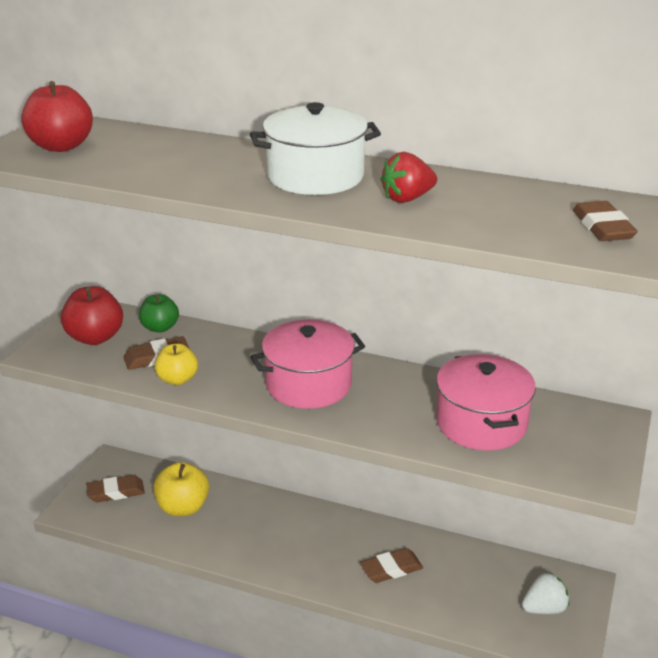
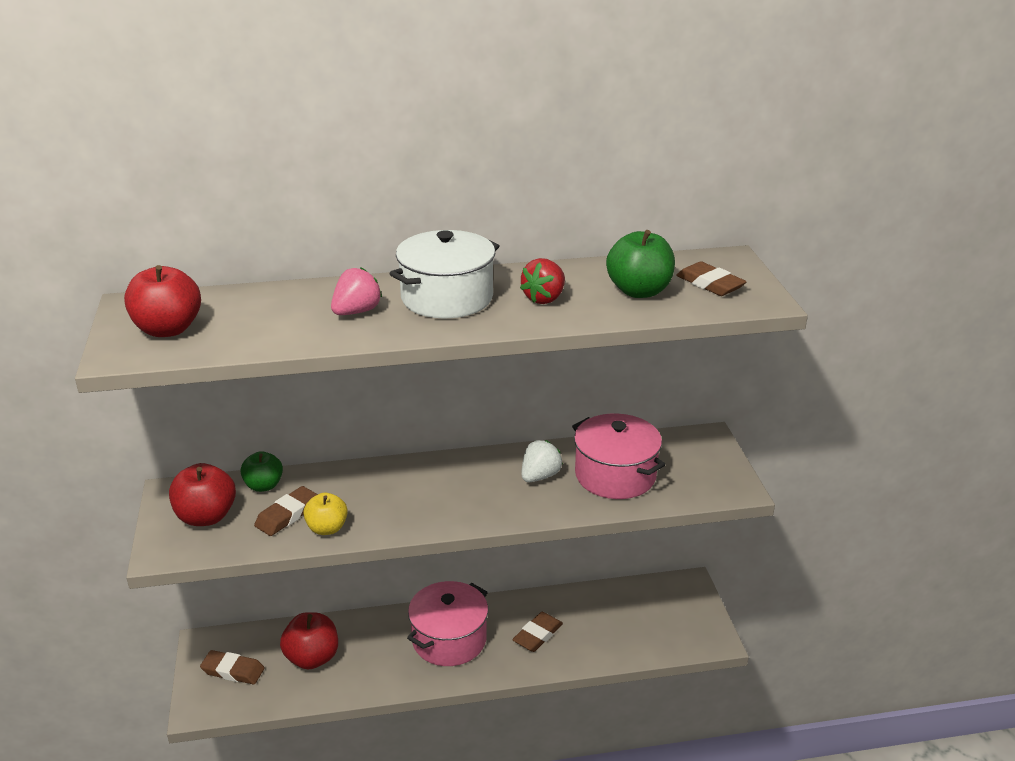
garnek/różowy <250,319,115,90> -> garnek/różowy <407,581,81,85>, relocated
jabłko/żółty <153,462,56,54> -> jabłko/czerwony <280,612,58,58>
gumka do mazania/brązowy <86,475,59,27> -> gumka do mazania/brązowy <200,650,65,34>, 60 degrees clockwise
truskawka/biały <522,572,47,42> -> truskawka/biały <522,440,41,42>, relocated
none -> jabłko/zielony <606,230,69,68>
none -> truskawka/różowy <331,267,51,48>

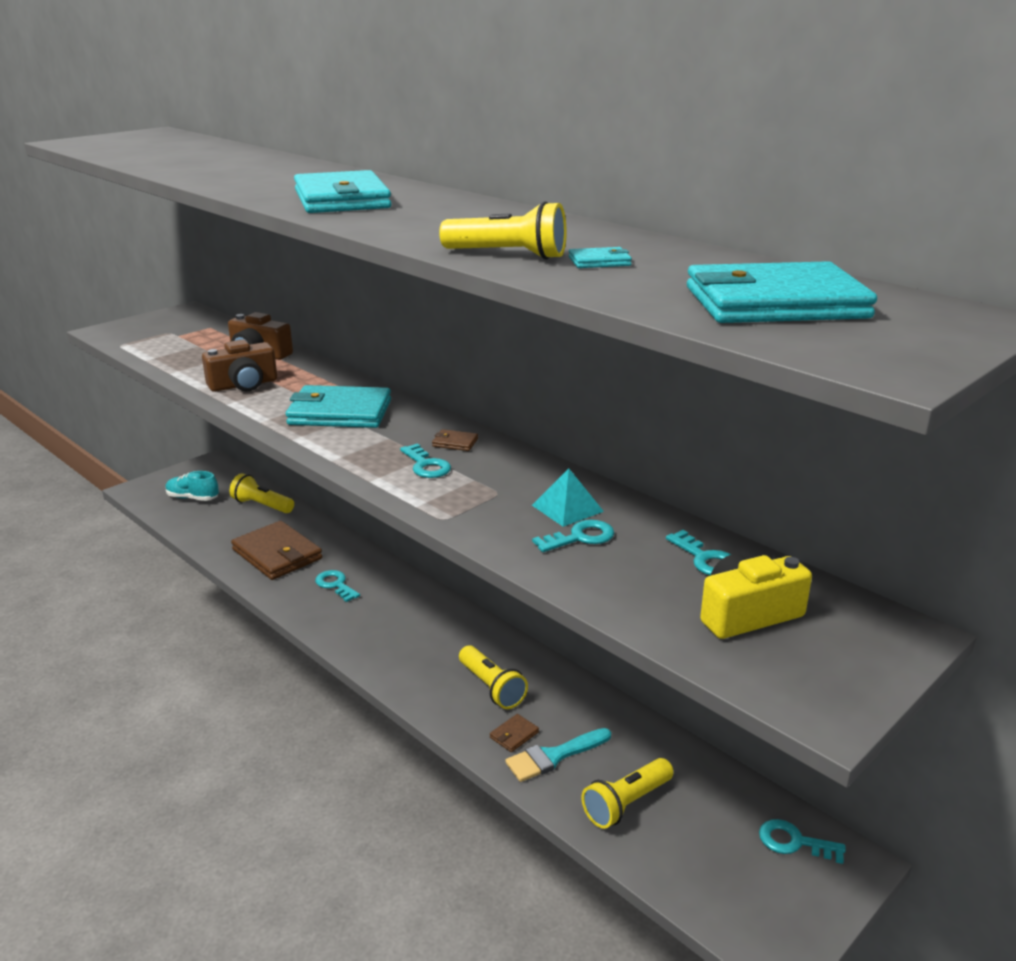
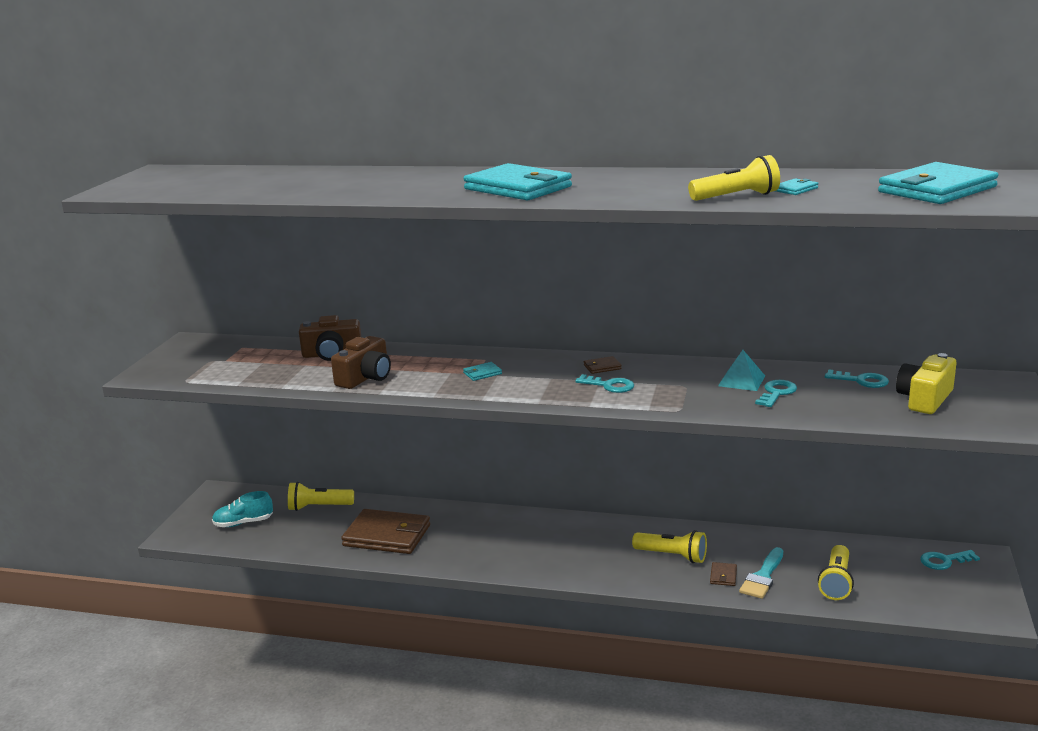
portfel/turkusowy <286,385,105,43> -> portfel/turkusowy <463,362,39,19>, x0.40
klucz/turkusowy <315,570,45,32> -> none

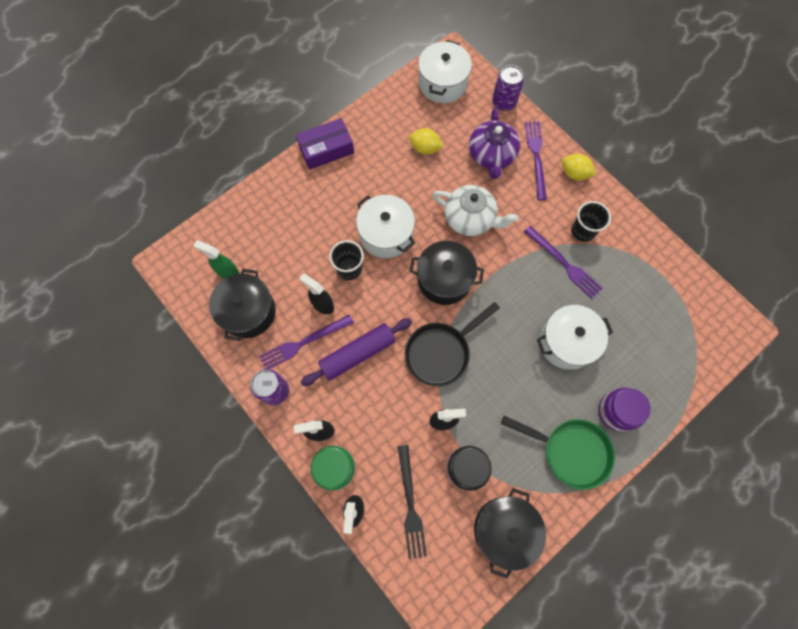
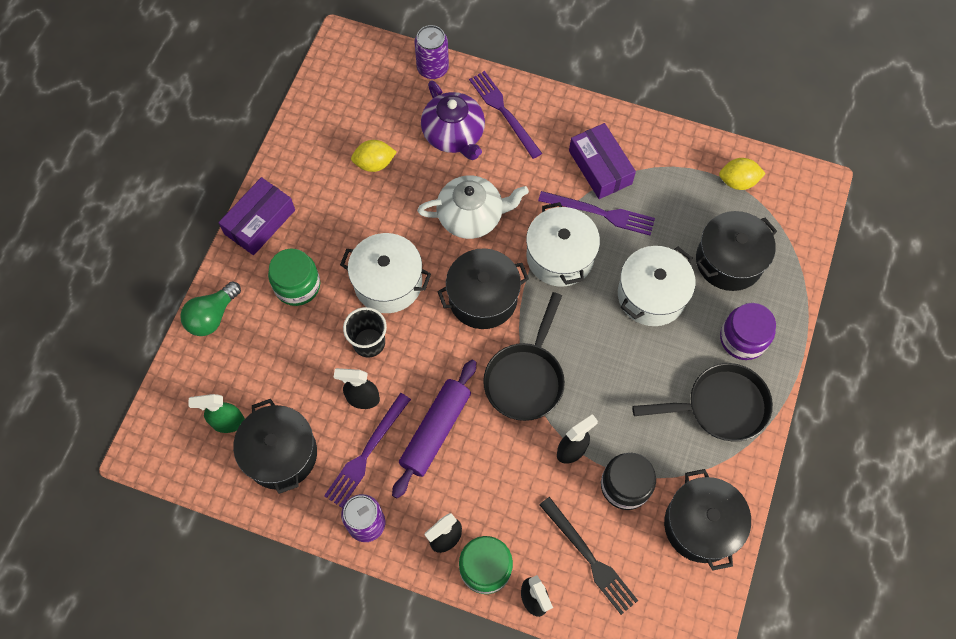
garnek/biały <418,40,54,63> -> garnek/biały <526,202,74,85>, relocated
cytryna/żółty <562,154,34,26> -> cytryna/żółty <719,158,47,32>, relocated
szklanka/czarny <571,201,40,41> -> pudełko/fioletowy <569,123,67,76>
patelnia/zielony <501,416,114,74> -> patelnia/czarny <632,363,141,79>
none -> garnek/czarny <696,211,81,80>
none -> słoik/zielony <268,249,52,57>
none -> żarówka/zielony <180,281,61,55>

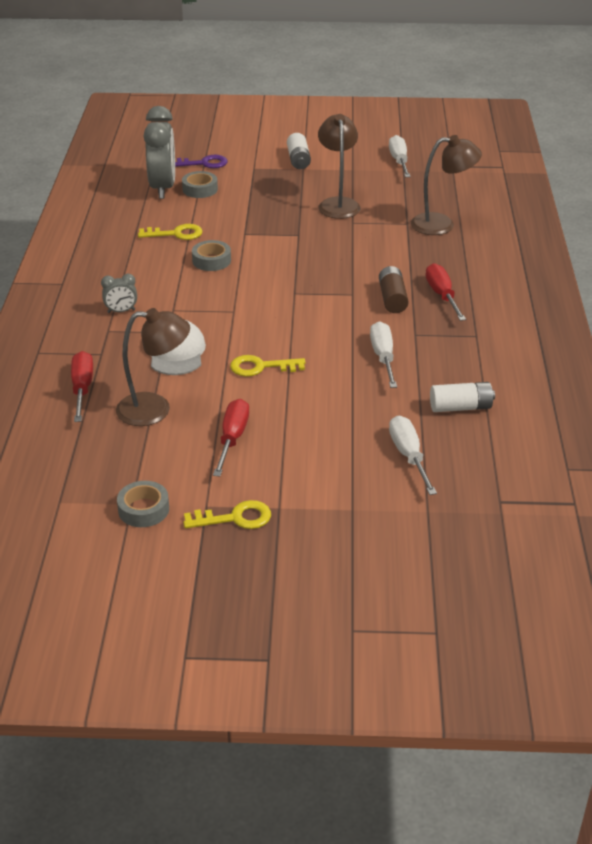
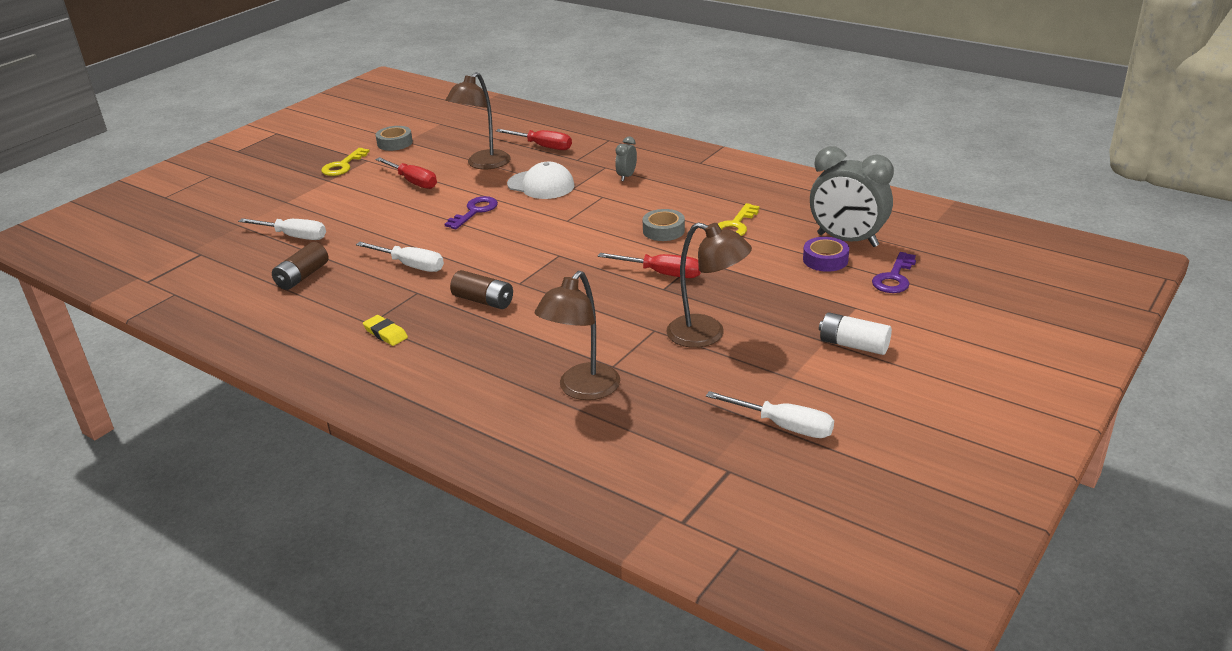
taśma klejąca/szary <182,171,36,27> -> taśma klejąca/fioletowy <803,237,46,35>
śrubokręt/czerwony <426,263,40,58> -> śrubokręt/czerwony <598,253,103,25>, relocated
klucz/żółty <230,355,76,22> -> klucz/fioletowy <445,196,53,33>
bateria/biały <430,382,65,30> -> bateria/brązowy <272,242,56,48>
none -> gumka do mazania/żółty <363,315,45,31>

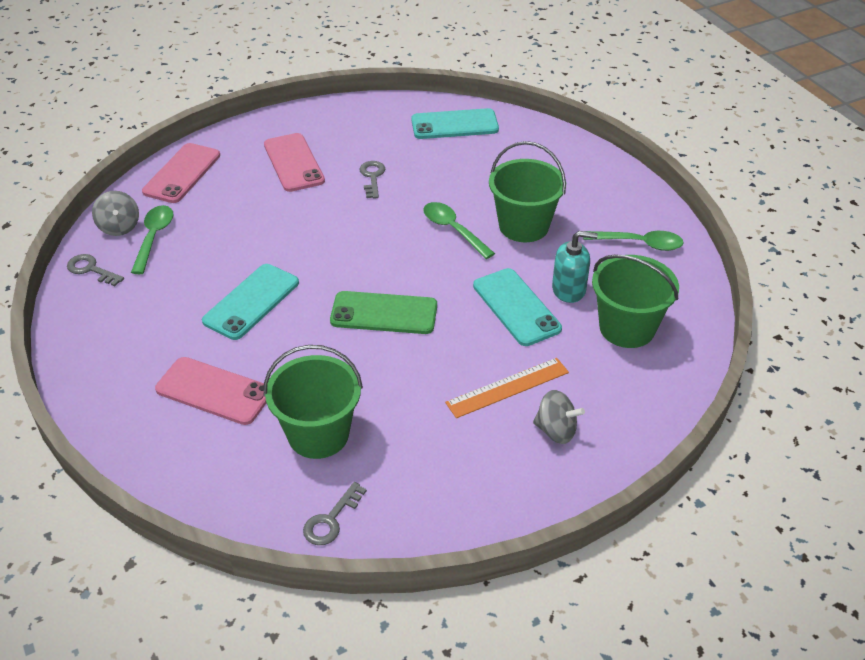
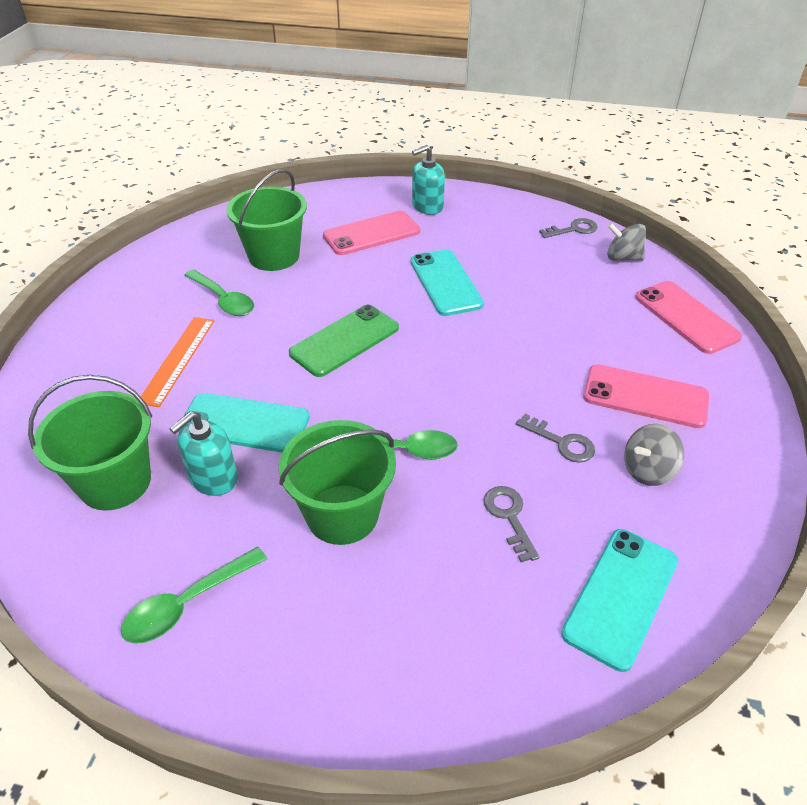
łyżka/zielony <131,205,43,69> -> łyżka/zielony <184,270,70,46>, relocated
bączek/szary <533,390,52,54> -> bączek/szary <624,424,60,62>, relocated
klucz/szary <303,482,64,63> -> klucz/szary <484,486,55,76>, relocated
none -> dozownik mydła/turkusowy <412,145,33,70>

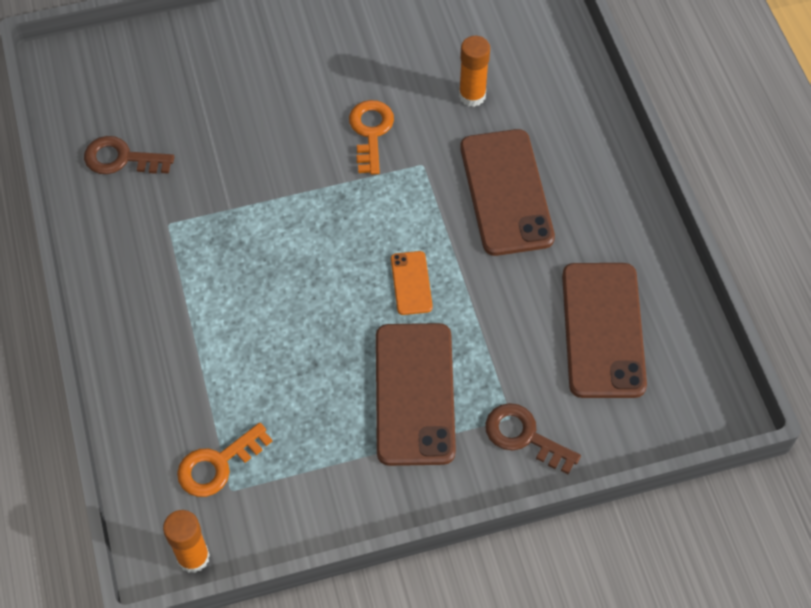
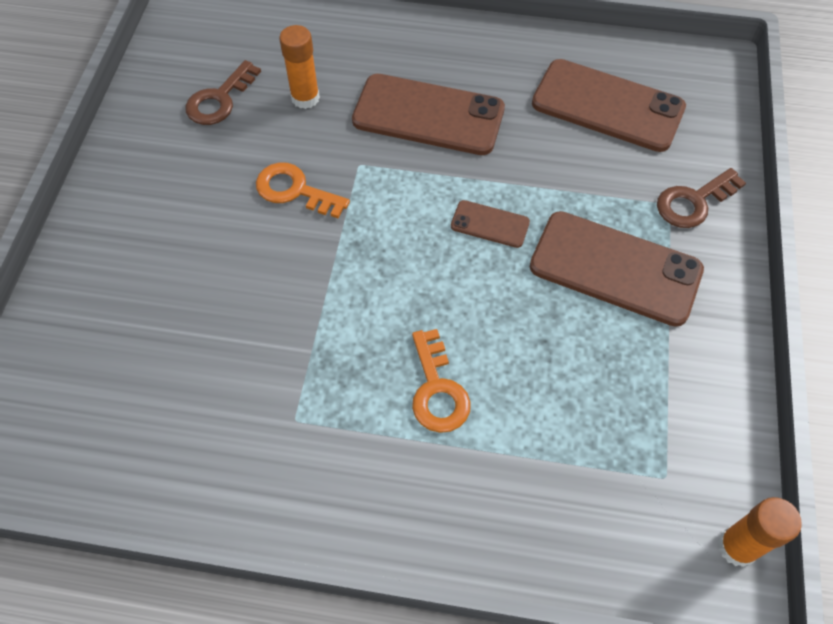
klucz/brązowy <84,136,90,38> -> klucz/brązowy <185,60,76,65>, relocated
telefon/pomarańczowy <391,251,42,64> -> telefon/brązowy <451,200,79,48>
klucz/pomarańczowy <177,423,95,74> -> klucz/pomarańczowy <412,329,59,104>, relocated

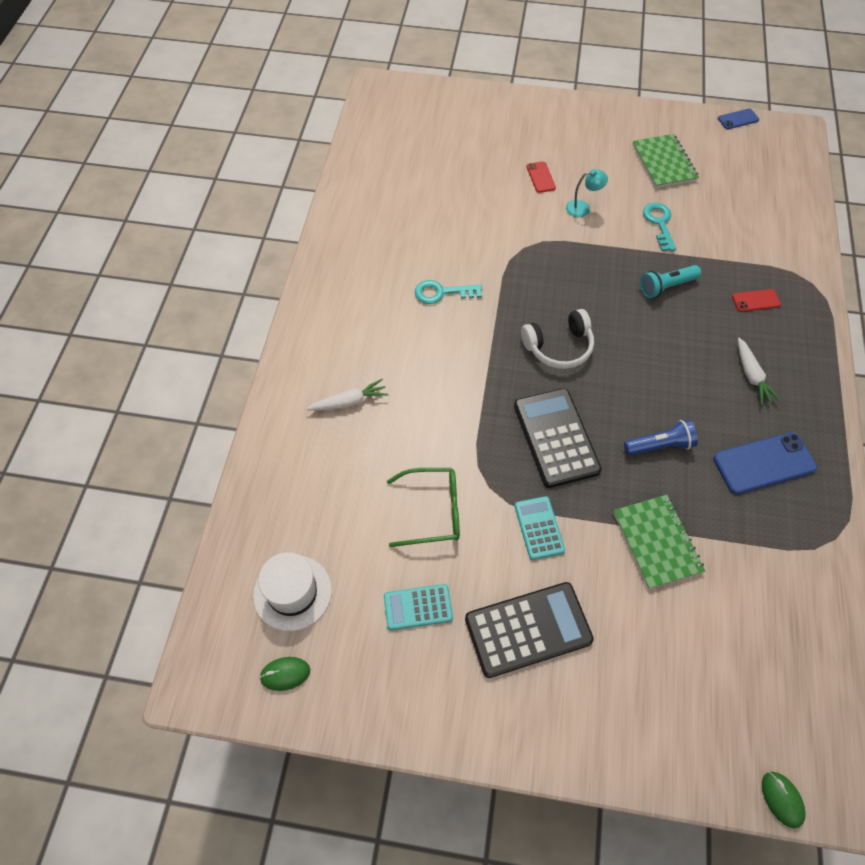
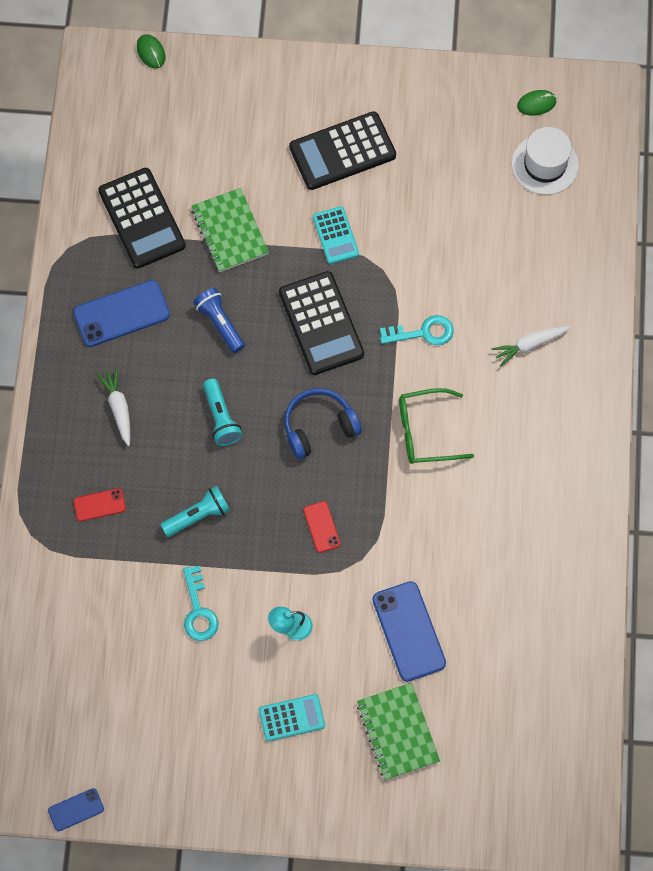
zeszyt/zielony <632,134,67,54> -> zeszyt/zielony <357,682,83,98>, relocated
telefon/czerwony <527,161,29,32> -> telefon/czerwony <304,501,36,52>, relocated
klucz/turkusowy <415,280,67,24> -> klucz/turkusowy <380,315,74,30>, relocated
słuchawki/biały <521,309,73,60> -> słuchawki/niebieski <284,388,78,71>
latarka/niebieski <624,419,74,37> -> latarka/niebieski <193,288,52,65>, 75 degrees clockwise
okulary/zielony <387,468,73,79> -> okulary/zielony <399,388,75,76>, relocated
kalkulator/turkusowy <384,584,69,46> -> kalkulator/turkusowy <259,694,66,47>, relocated
none -> kalkulator/czarny <98,168,88,100>
none -> latarka/turkusowy <203,379,39,67>
none -> telefon/niebieski <372,581,74,101>

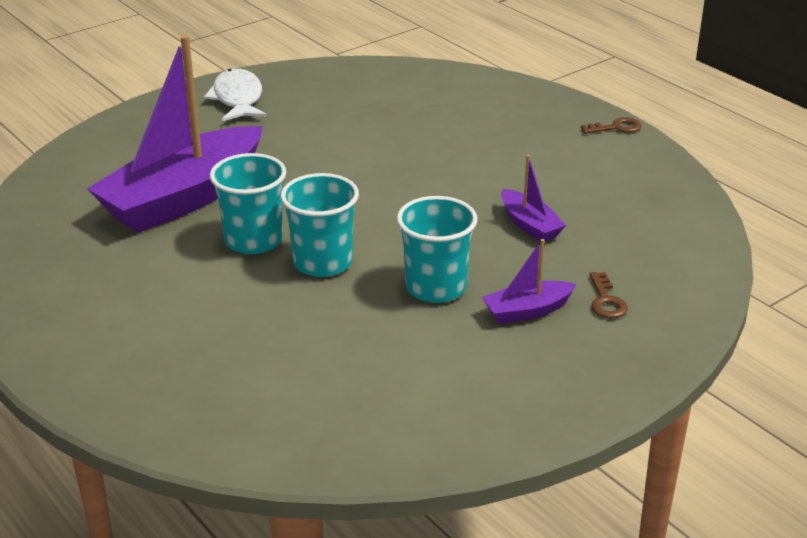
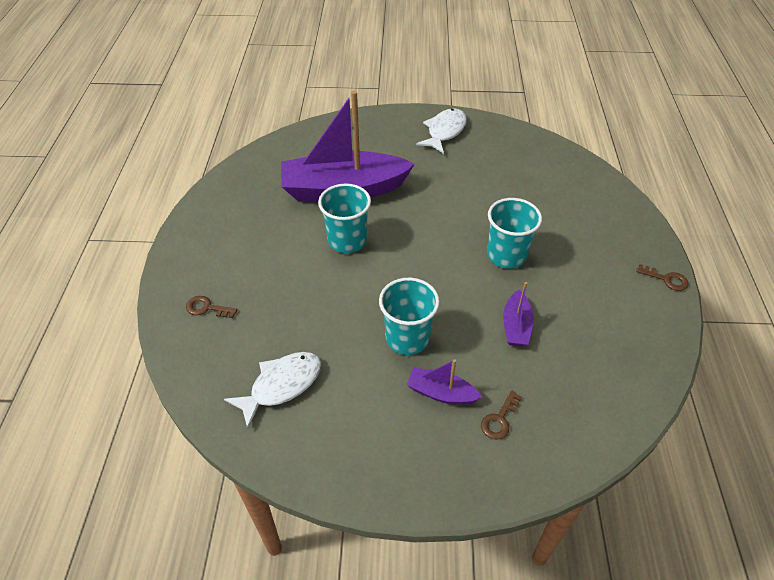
szklanka/turkusowy <280,173,79,104> -> szklanka/turkusowy <487,198,55,71>, relocated
none -> klucz/brązowy <186,296,52,22>
none -> ryba/biały <224,352,97,77>

